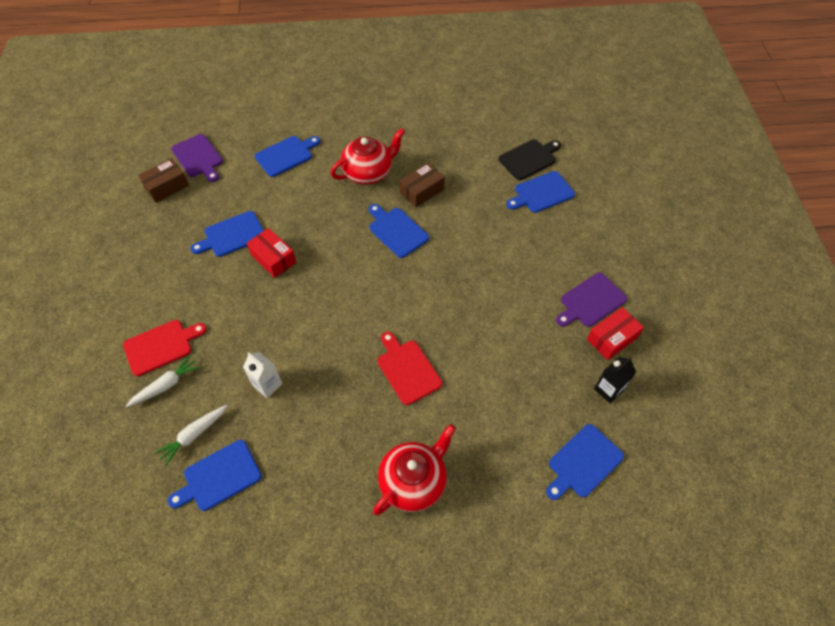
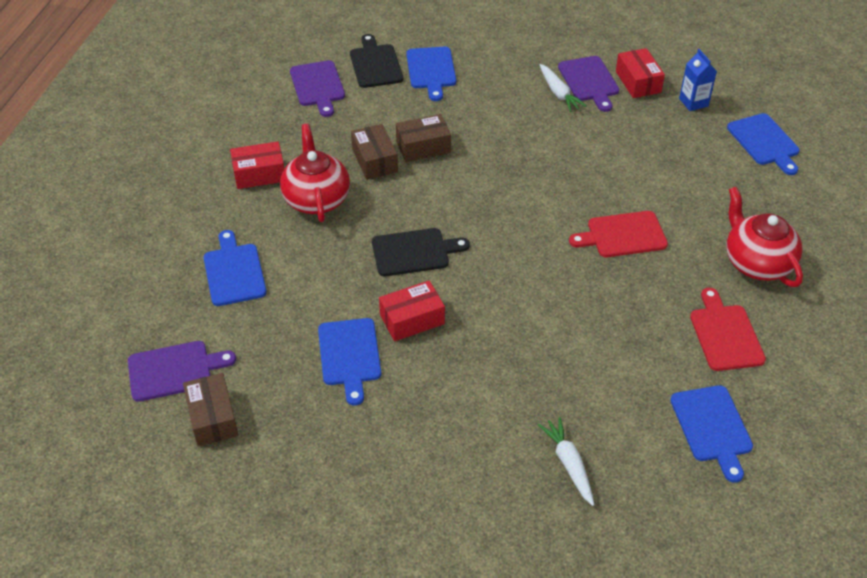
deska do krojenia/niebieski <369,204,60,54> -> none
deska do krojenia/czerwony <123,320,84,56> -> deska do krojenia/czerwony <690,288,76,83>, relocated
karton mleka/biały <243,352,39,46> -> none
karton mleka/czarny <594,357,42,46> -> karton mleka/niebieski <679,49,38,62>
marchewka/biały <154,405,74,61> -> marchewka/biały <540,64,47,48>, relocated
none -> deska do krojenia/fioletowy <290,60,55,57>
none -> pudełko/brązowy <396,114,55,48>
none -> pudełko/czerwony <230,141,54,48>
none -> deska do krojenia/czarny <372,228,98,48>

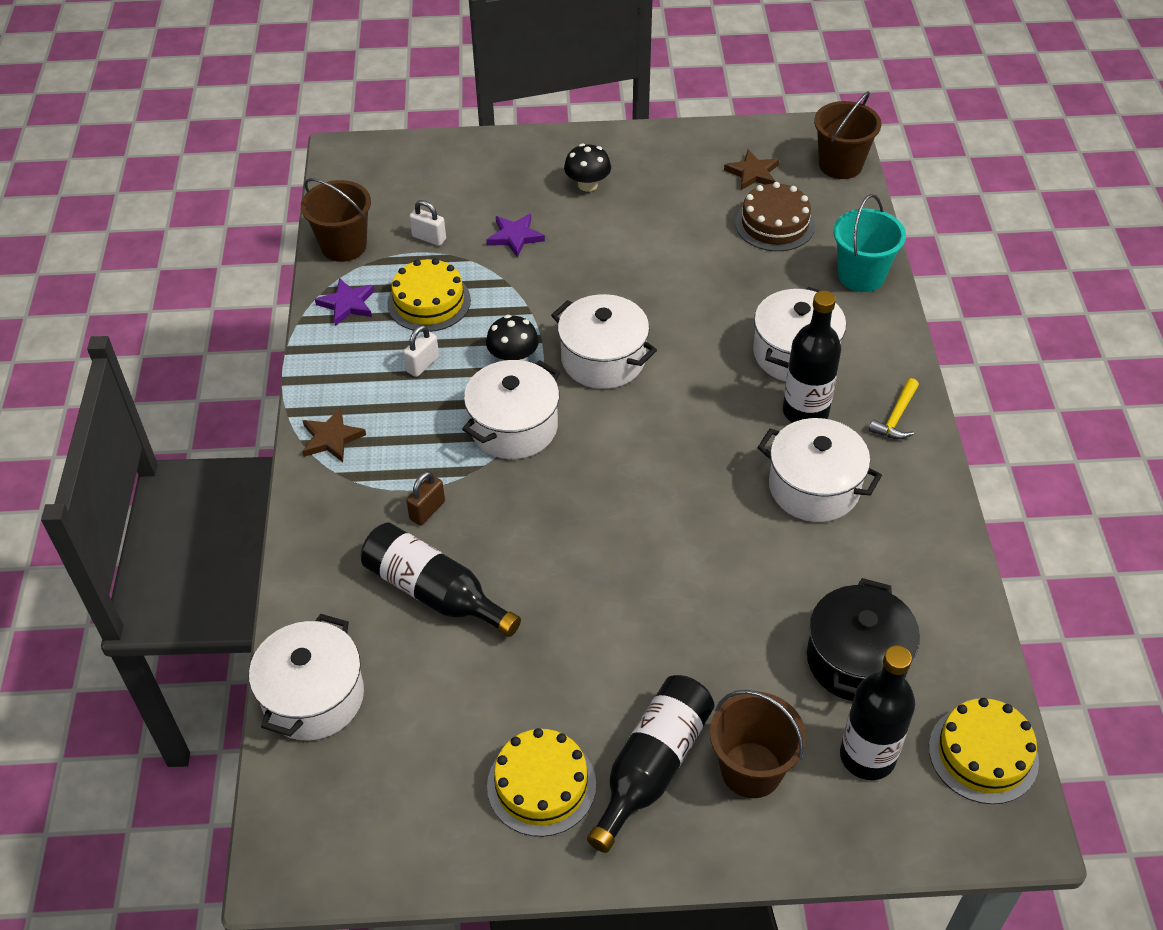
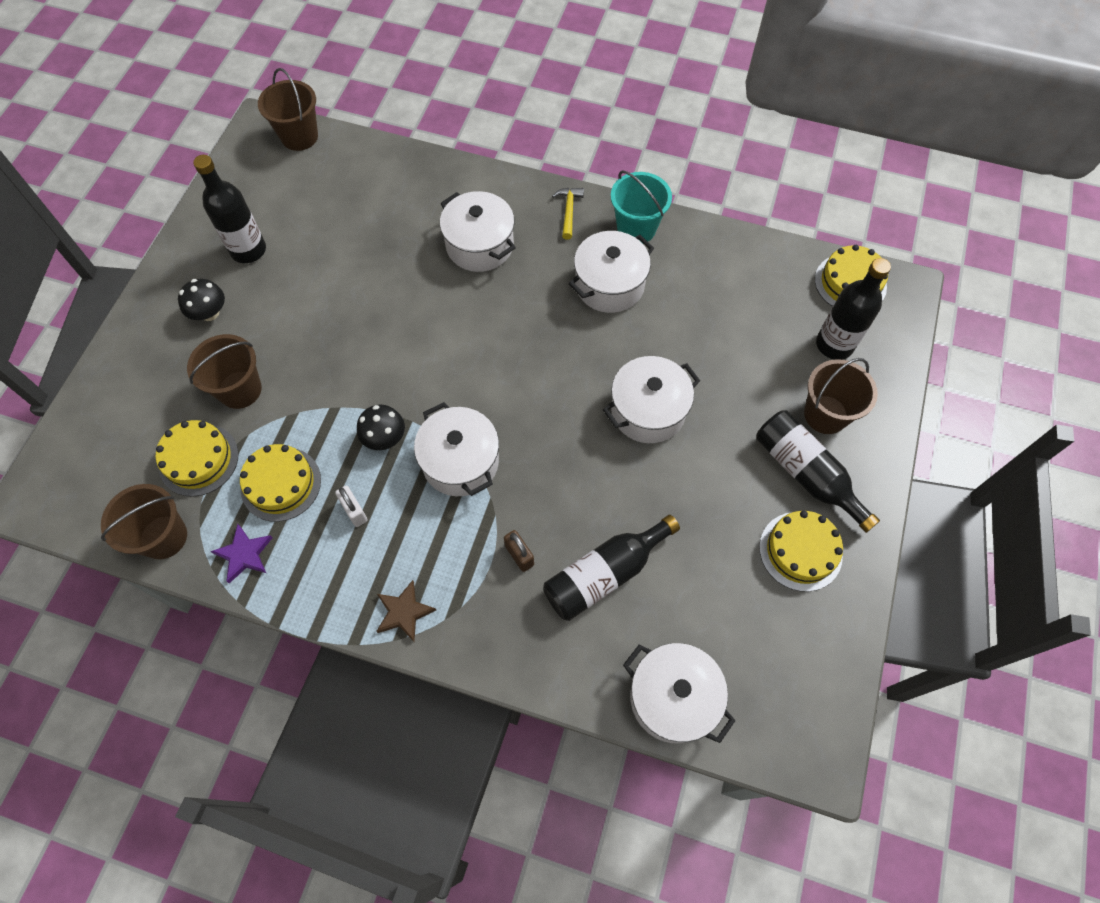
gwiazda/brązowy <724,150,55,40> -> none
tort/brązowy <735,182,80,69> -> none
wiadro/turkusowy <833,194,73,98> -> wiadro/turkusowy <611,170,61,74>, relocated
kłódka/biały <409,200,37,46> -> tort/żółty <156,420,82,77>
gwiazda/fioletowy <487,214,58,43> -> wiadro/brązowy <187,334,75,75>
butelka/czarny <783,291,58,132> -> butelka/czarny <193,155,73,108>, relocated
garnek/biały <551,294,106,95> -> garnek/biały <603,356,97,87>, relocated
młotek/żółty <869,378,50,61> -> młotek/żółty <552,188,32,52>, 135 degrees counterclockwise
garnek/czarny <807,578,113,123> -> none

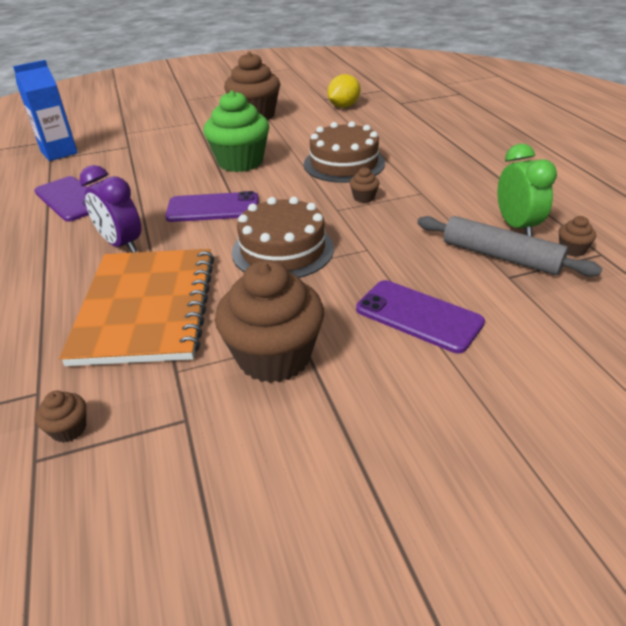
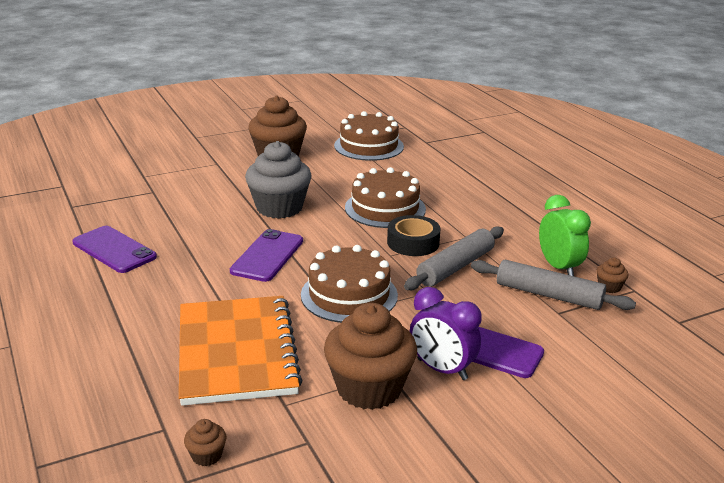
karton mleka/niebieski <13,60,65,101> -> none
cytryna/żółty <327,74,33,34> -> tort/brązowy <334,111,70,50>
muffinka/zielony <203,90,66,82> -> muffinka/szary <245,141,67,78>
budzik/fioletowy <79,165,62,88> -> budzik/fioletowy <410,287,71,93>, relocated
muffinka/brązowy <350,167,29,36> -> taśma klejąca/czarny <387,215,53,41>
telefon/fioletowy <165,191,94,31> -> telefon/fioletowy <230,229,73,53>, 60 degrees counterclockwise
none -> wałek do ciasta/szary <404,226,100,64>

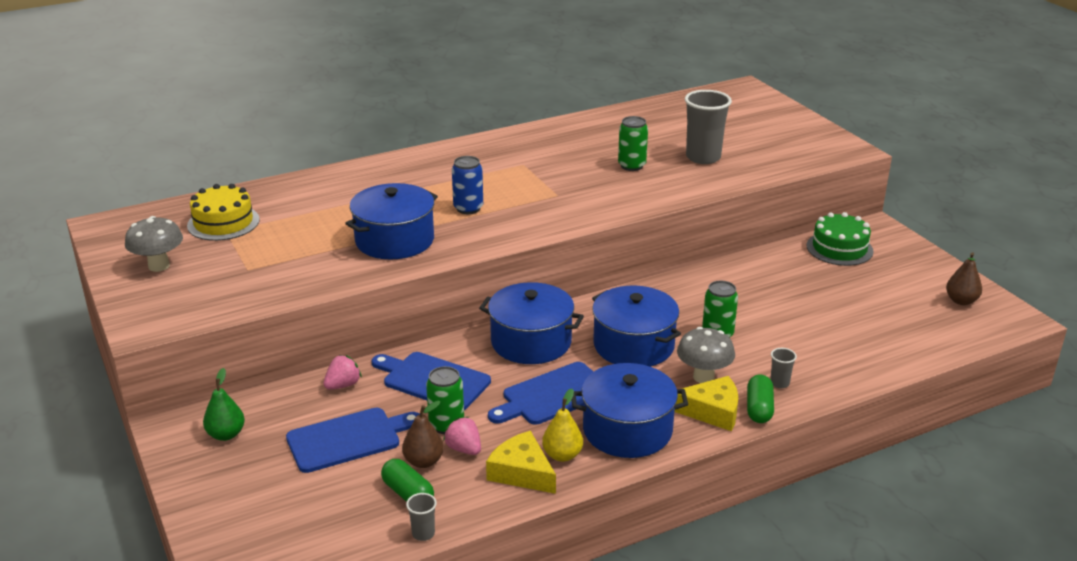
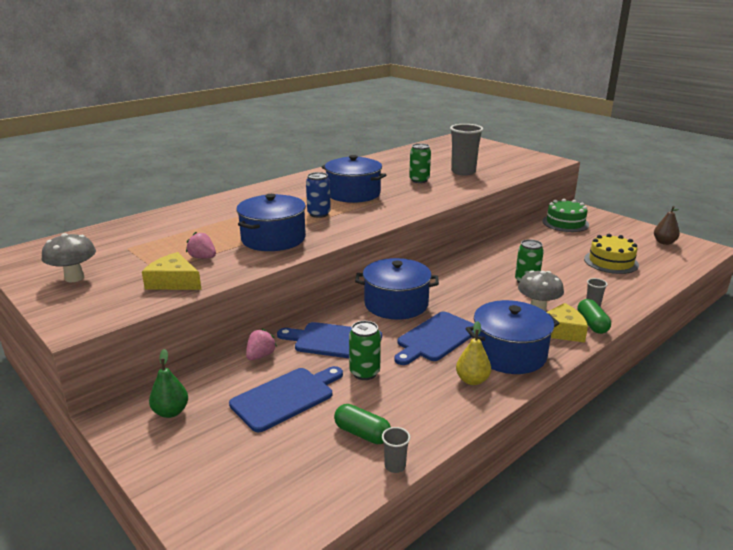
tort/żółty <187,184,73,57> -> tort/żółty <584,234,55,40>, relocated
garnek/niebieski <592,286,89,81> -> garnek/niebieski <322,155,64,48>, relocated
gruszka/brązowy <402,401,42,67> -> none
truskawka/różowy <443,416,38,39> -> truskawka/różowy <186,232,30,27>, relocated
ser/żółty <486,431,70,63> -> ser/żółty <142,252,60,38>, relocated

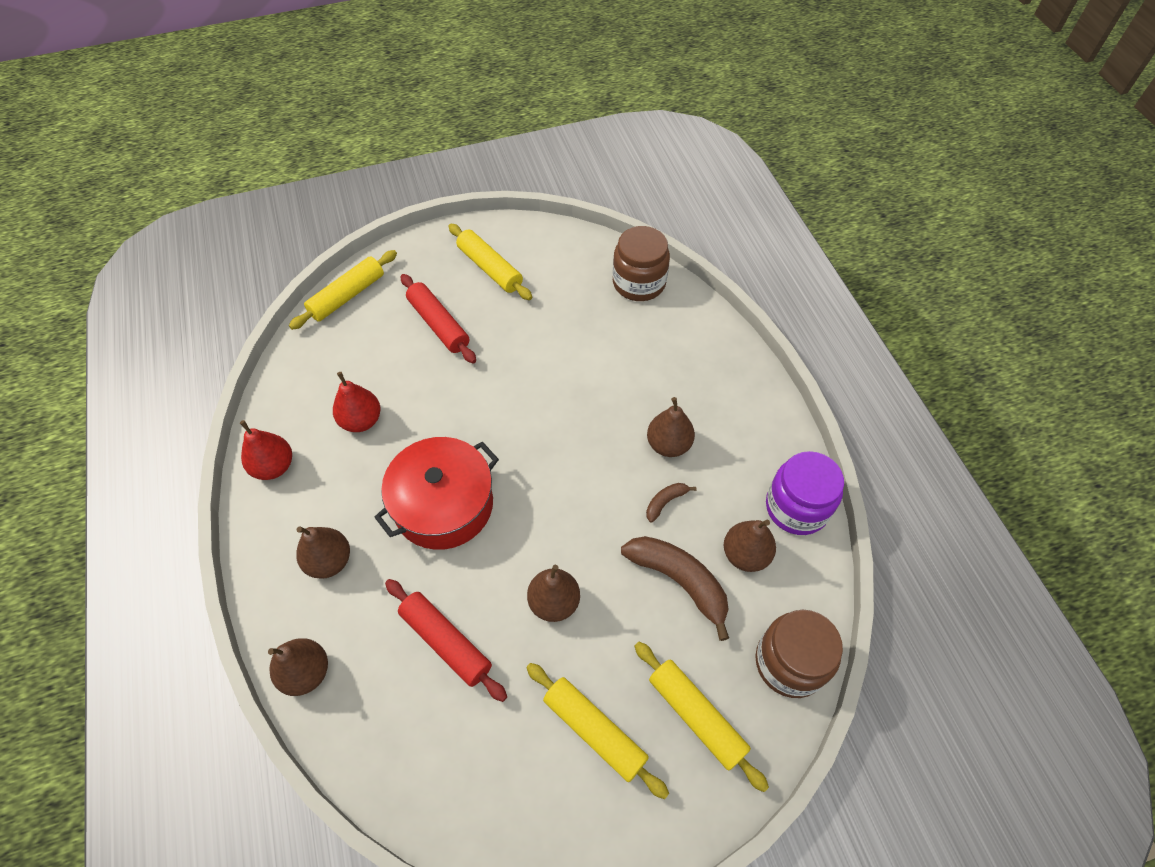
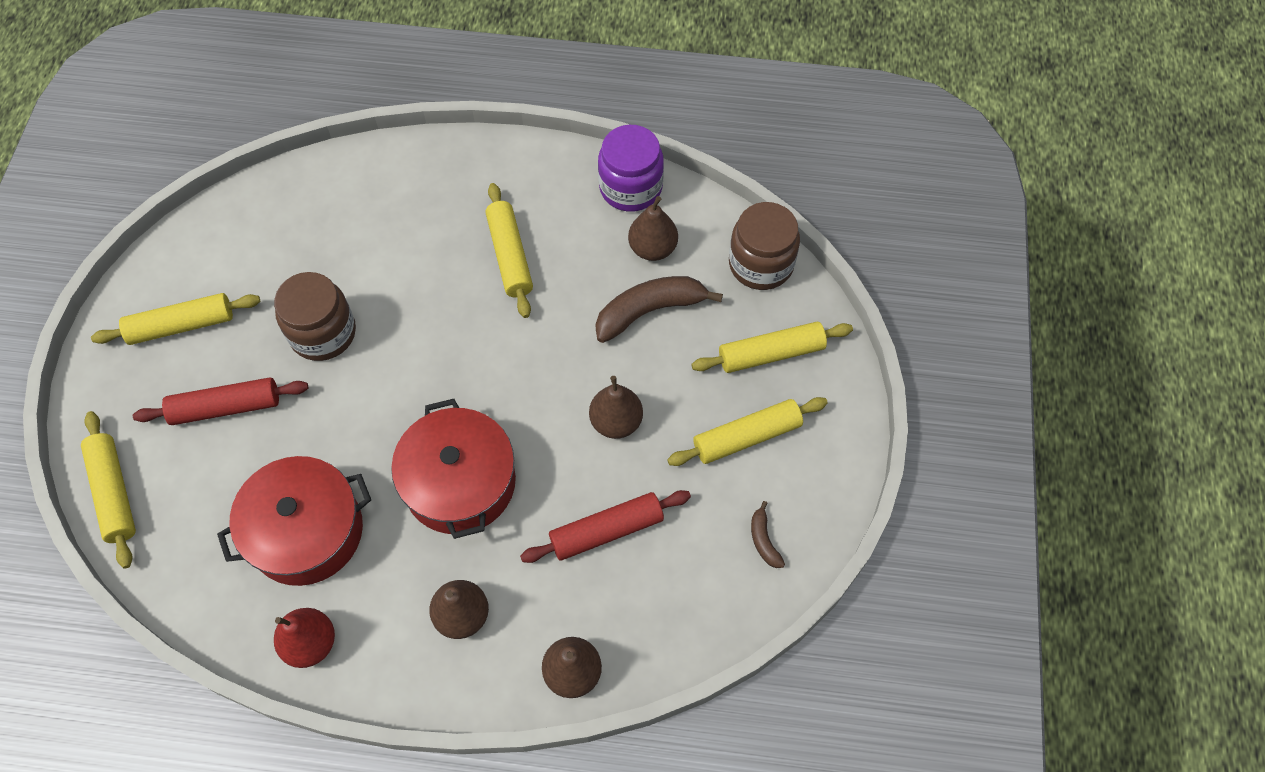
słoik/brązowy <613,226,57,75> -> słoik/brązowy <274,272,82,89>, relocated
gruszka/czerwony <333,372,48,60> -> garnek/czerwony <217,456,154,130>
gruszka/brązowy <647,397,48,60> -> wałek do ciasta/żółty <486,183,47,135>
banan/brązowy <646,483,50,40> -> banan/brązowy <751,501,34,67>, relocated

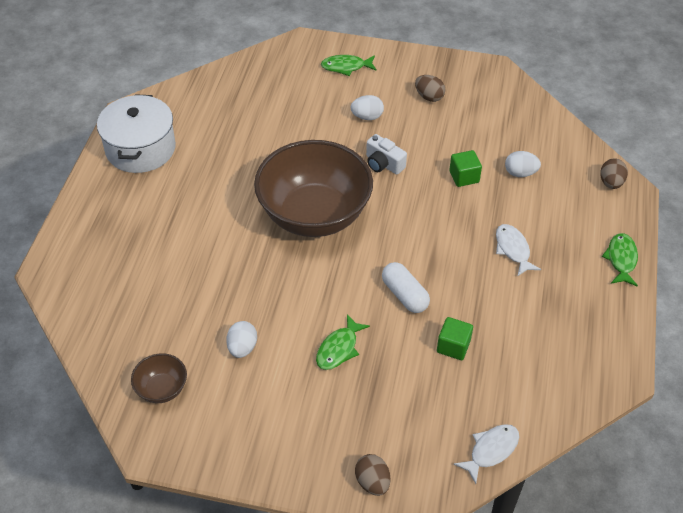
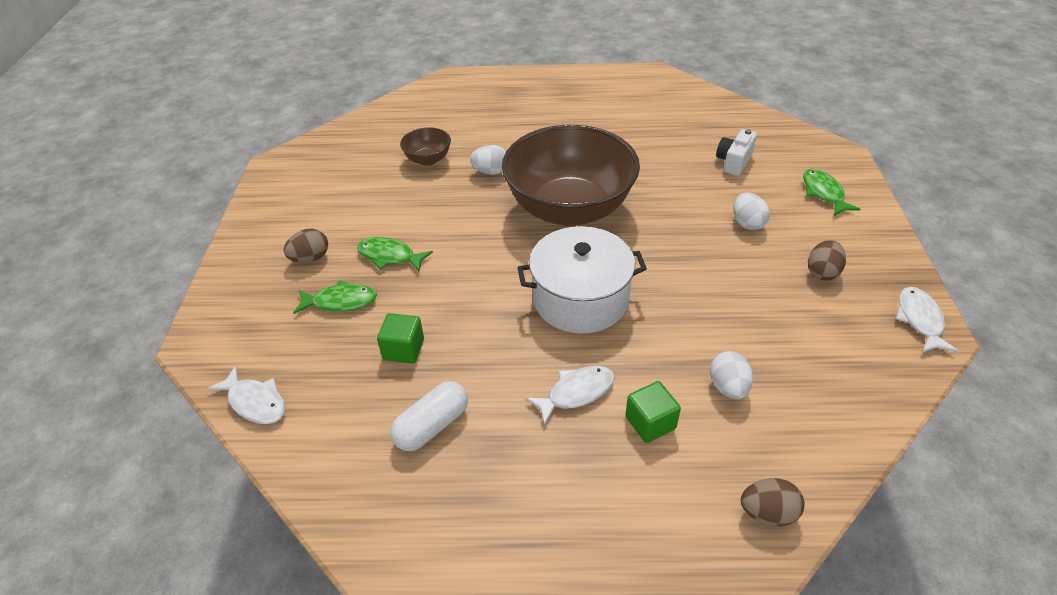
garnek/biały <97,94,79,79> -> garnek/biały <517,226,130,108>, relocated
aparat fotograficzny/biały <366,134,41,41> -> aparat fotograficzny/biały <716,129,41,47>, relocated
sześcian/zielony <449,150,33,37> -> sześcian/zielony <625,381,56,62>, relocated
ryba/zielony <602,233,36,54> -> ryba/zielony <293,280,84,34>, relocated
kapsułka/biały <382,262,48,51> -> kapsułka/biały <390,381,78,70>, relocated
jajko/biały <226,321,31,37> -> jajko/biały <470,145,36,30>, relocated
miska/brązowy <131,353,56,50> -> miska/brązowy <400,127,51,39>, relocated
jajko/brązowy <355,454,35,42> -> jajko/brązowy <283,228,45,35>, relocated
none -> ryba/biały <896,287,63,66>

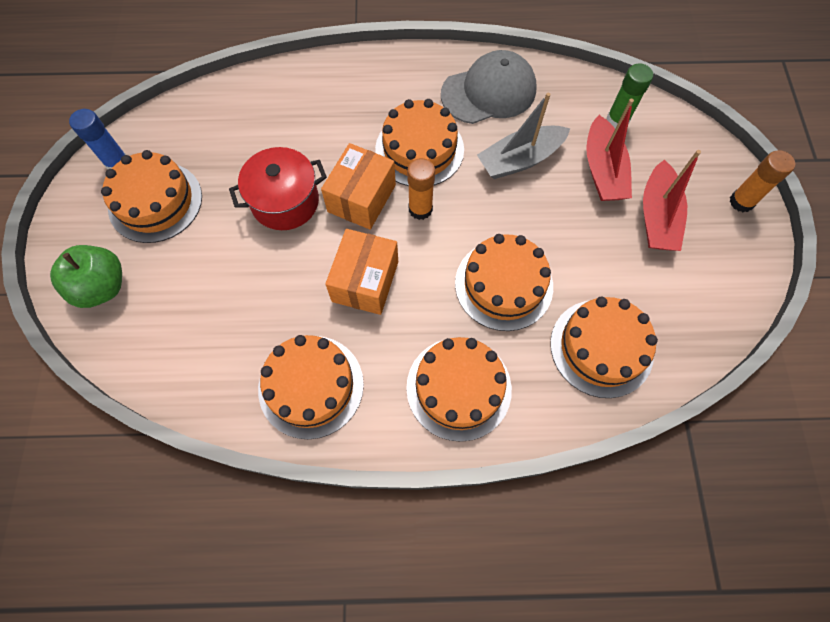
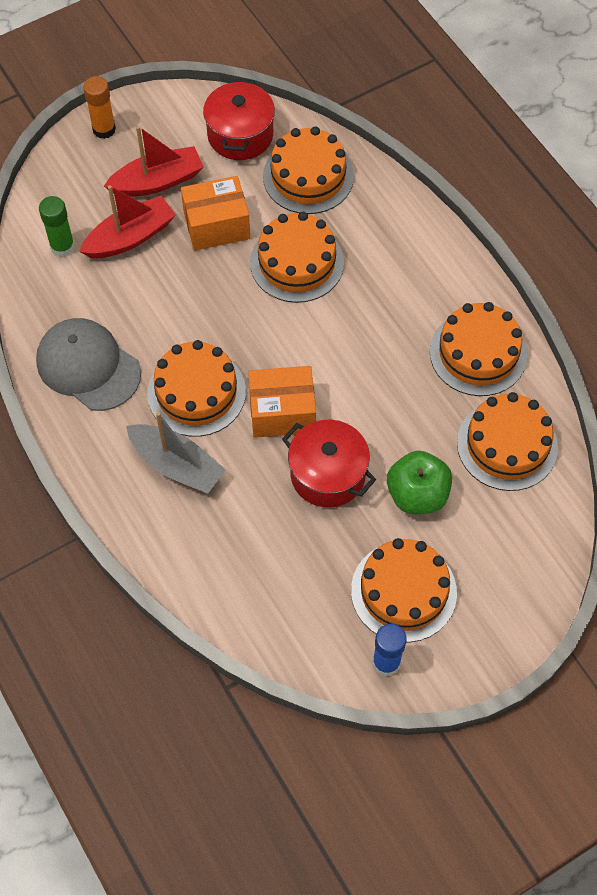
łódka/szary <477,93,93,86> -> łódka/szary <126,412,100,82>, relocated
klej w sztyfcie/pomarańczowy <407,158,28,62> -> none
pudełko/pomarańczowy <325,229,73,86> -> pudełko/pomarańczowy <181,176,69,75>, relocated
jabłko/zielony <50,245,72,63> -> jabłko/zielony <387,451,65,63>, relocated
tort/pomarańczowy <406,337,106,105> -> tort/pomarańczowy <457,392,101,99>, relocated
none -> garnek/czerwony <203,79,72,81>

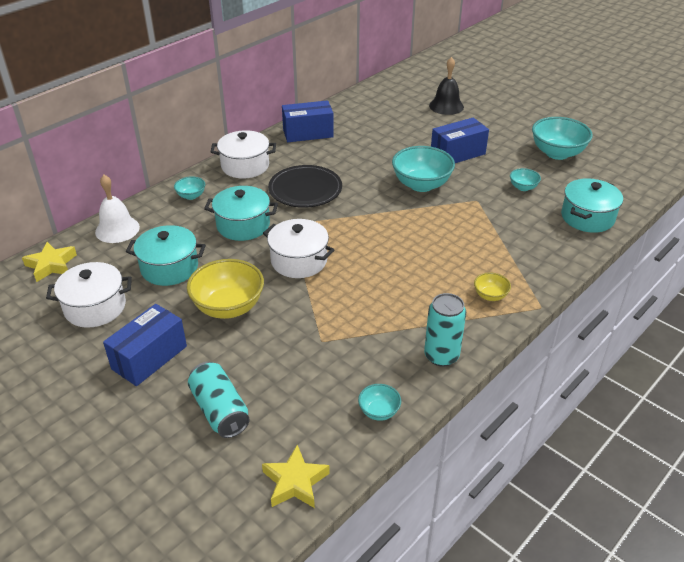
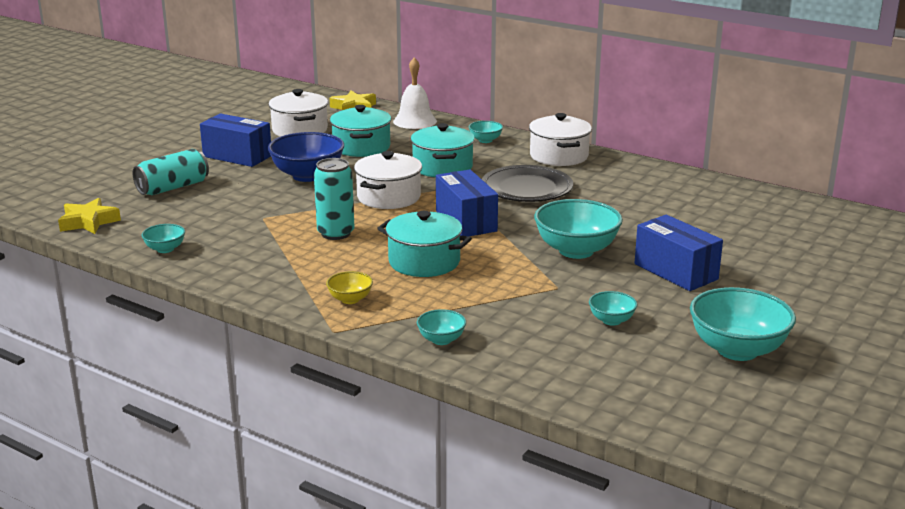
dzwonek/czarny <429,57,35,58> -> none
pudełko/niebieski <282,100,52,42> -> pudełko/niebieski <436,170,62,67>, relocated
garnek/turkusowy <561,178,62,55> -> garnek/turkusowy <377,211,95,66>, relocated
miska/żółty <187,259,77,60> -> miska/niebieski <268,132,76,50>
puszka/turkusowy <424,293,42,74> -> puszka/turkusowy <314,158,40,82>, relocated
none -> miska/turkusowy <417,309,49,36>

